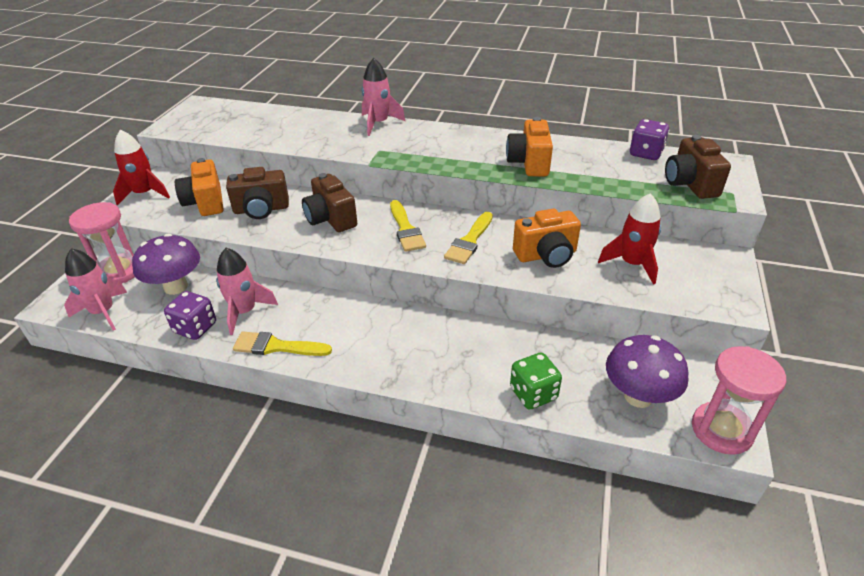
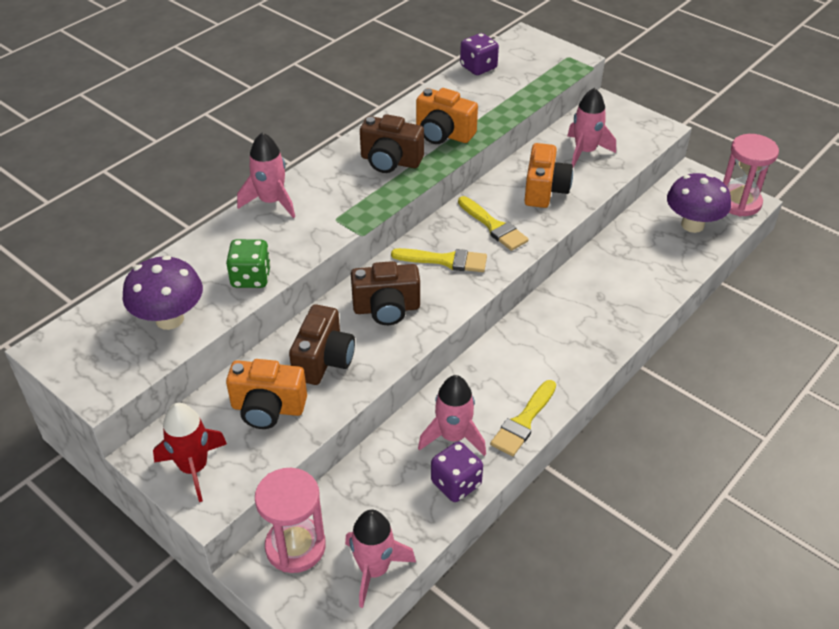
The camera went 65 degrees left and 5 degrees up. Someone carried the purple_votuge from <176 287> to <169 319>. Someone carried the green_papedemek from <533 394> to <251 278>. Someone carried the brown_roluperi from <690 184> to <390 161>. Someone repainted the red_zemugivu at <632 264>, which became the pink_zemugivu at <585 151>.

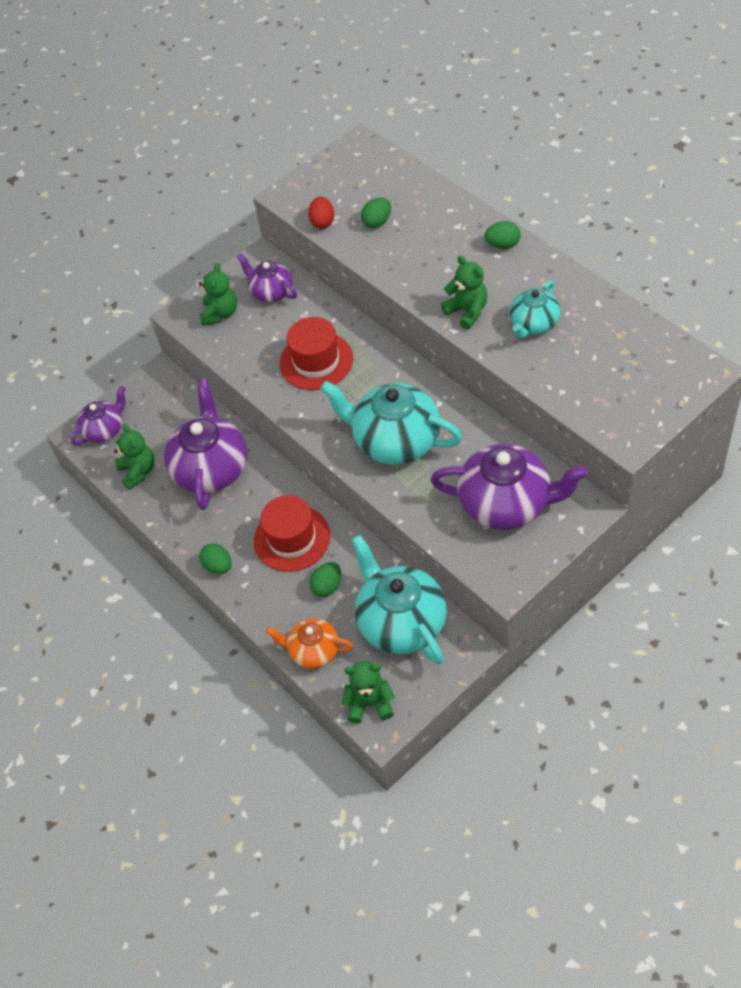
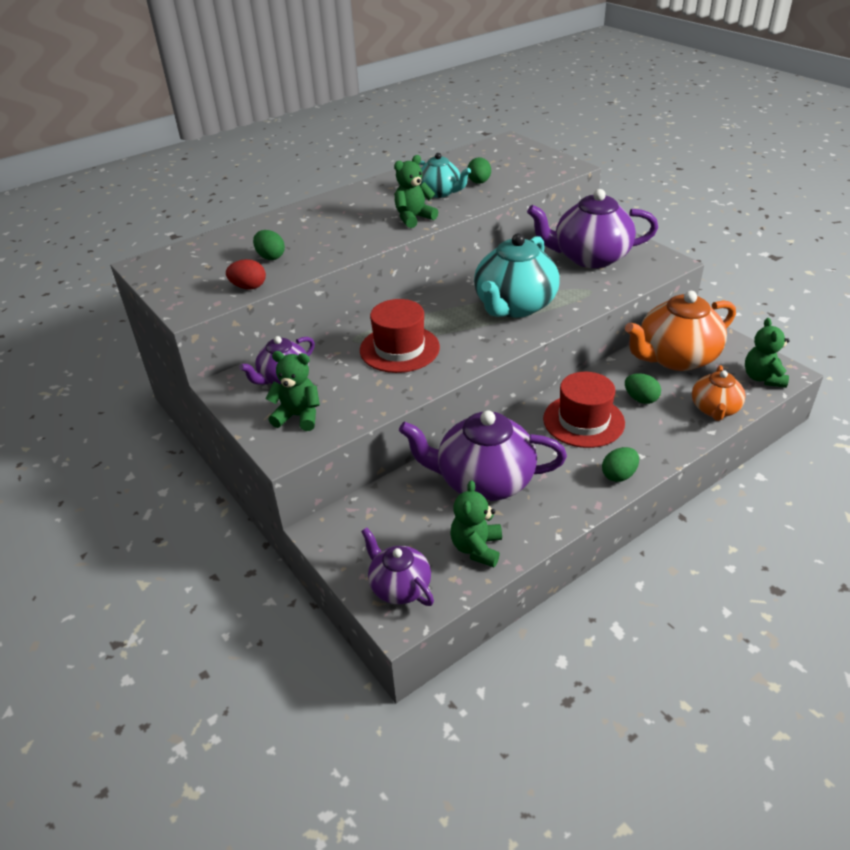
The camera went 90 degrees left and 15 degrees down. Someone rotated the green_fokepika at <138 471> by 60 degrees counterclockwise. Someone carried the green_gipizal from <503 245> to <479 182>. Someone rotated the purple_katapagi at <507 504> by 105 degrees counterclockwise. Someone repainted the turquoise_katapagi at <401 622>, which became the orange_katapagi at <675 358>.

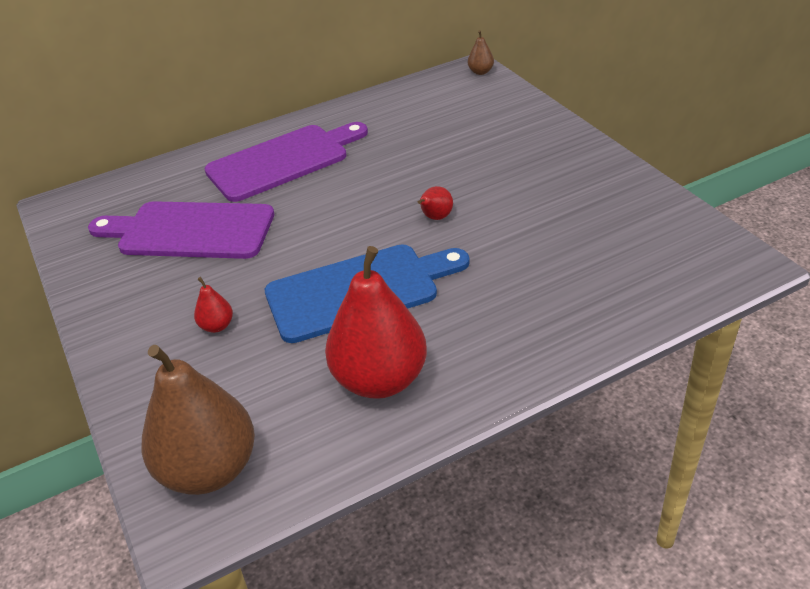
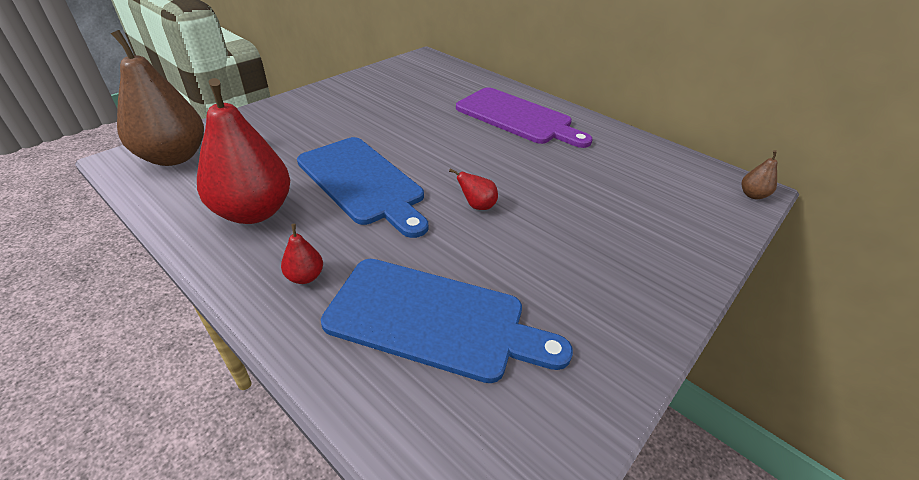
The camera went 65 degrees right and 0 degrees up. Someone carried the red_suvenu from <217 326> to <305 277>. Someone put down the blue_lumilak at <434 319>. Someone took away the purple_lumilak at <190 231>.

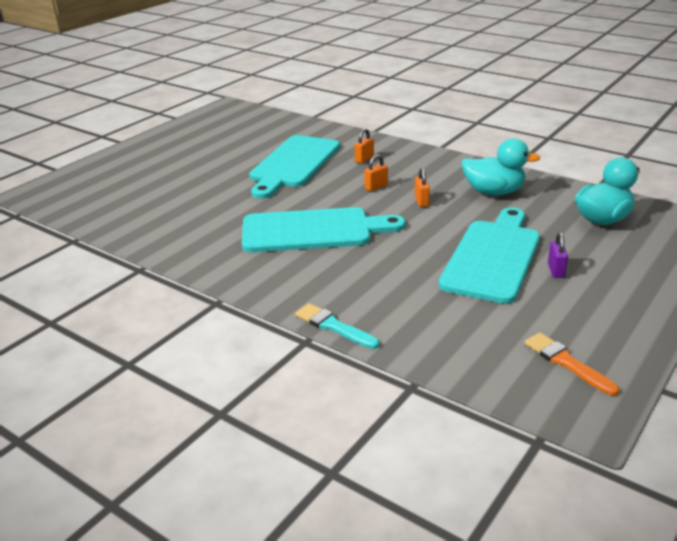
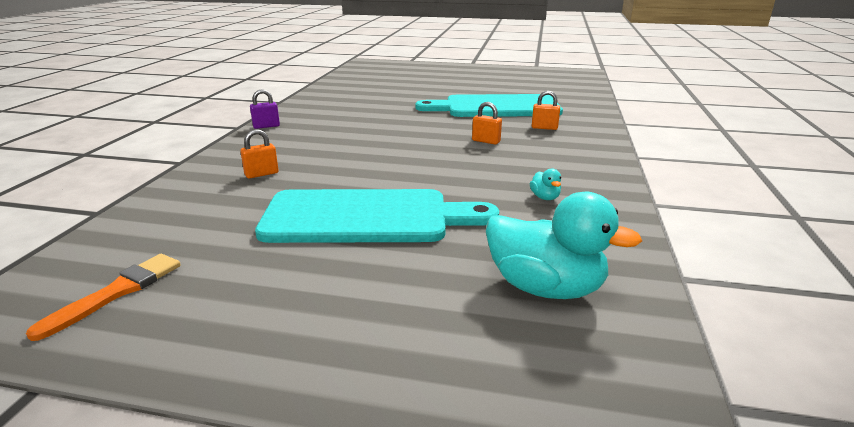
The camera went 65 degrees right and 5 degrees down. Someone carried the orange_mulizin from <421 201> to <261 174>. Someone carried the purple_mulizin from <555 270> to <266 126>. Someone scaled the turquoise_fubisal at <494 192> by 0.42. Someone took away the turquoise_lumilak at <313 230>. Someone took away the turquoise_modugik at <333 326>.

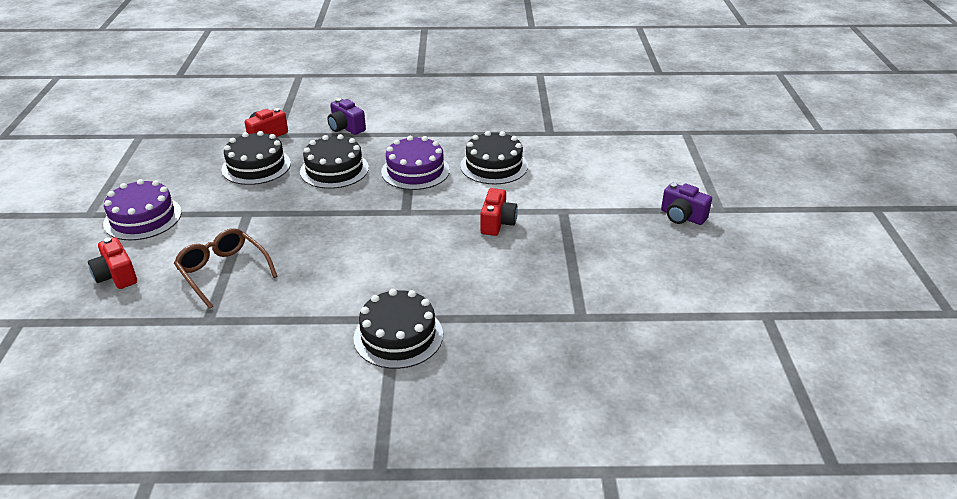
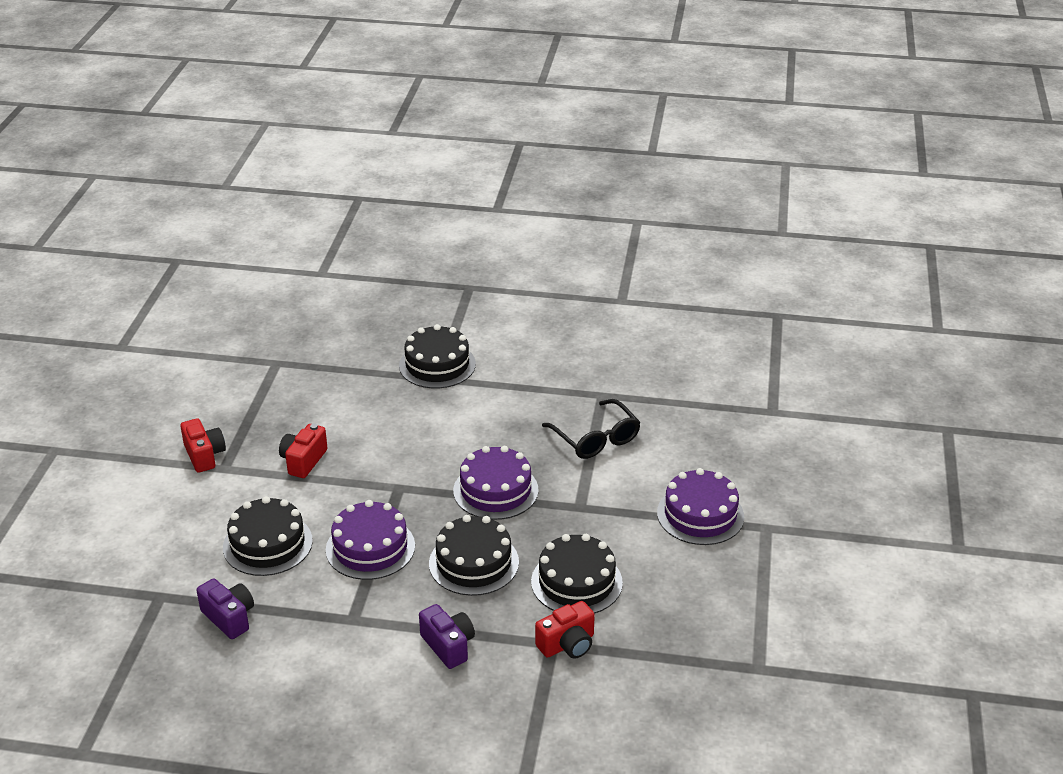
The camera went 170 degrees left and 0 degrees up. Someone carried the red_roluperi from <116 276> to <204 455>. Someone carried the purple_roluperi from <682 216> to <229 618>. Someone put down the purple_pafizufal at <495 490>. Someone repainted the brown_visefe at <223 272>, which became the black_visefe at <596 439>.

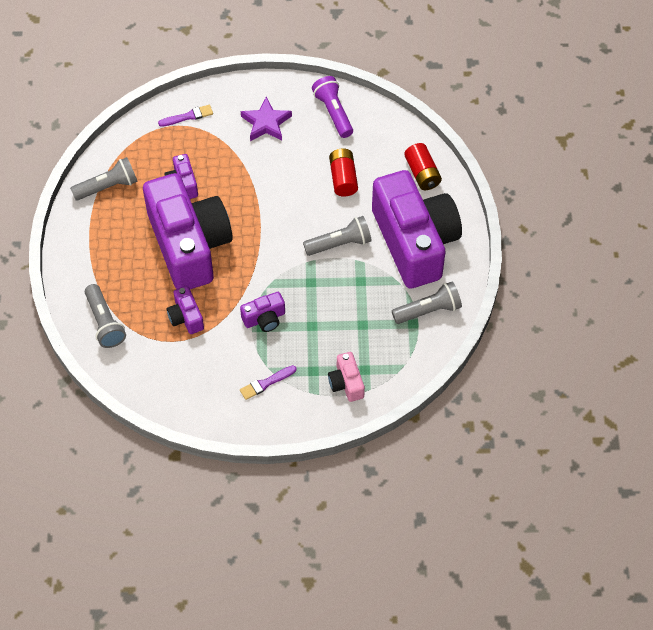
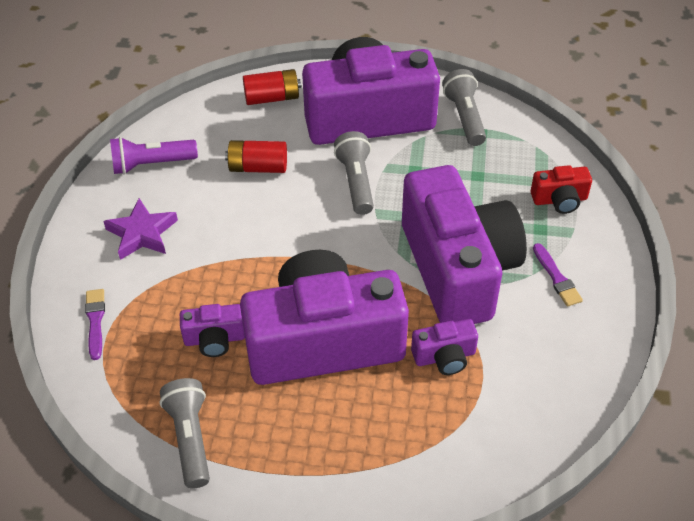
The camera went 80 degrees left and 10 degrees down. Someone scaled the purple_roluperi at <264 318> by 2.48. Someone repainted the pink_roluperi at <346 383>, which became the red_roluperi at <559 200>. Someone took away the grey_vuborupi at <105 322>.

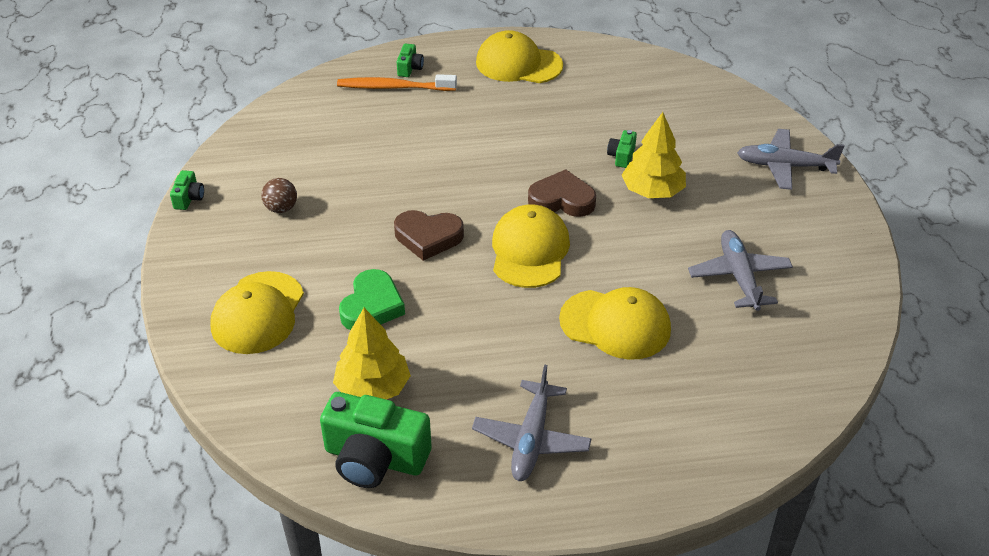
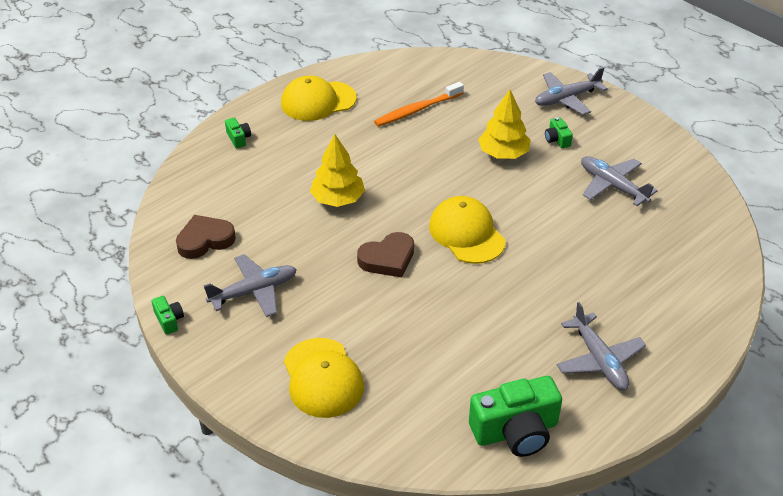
The camera went 35 degrees left and 0 degrees up. Someone carried the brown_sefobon from <562 200> to <205 240>. Someone swapped the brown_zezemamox at <281 208> for the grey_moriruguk at <254 291>. Someone carried the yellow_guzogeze from <373 387> to <337 199>. Someone carried the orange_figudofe from <394 87> to <417 110>. Someone carried the green_roluperi from <621 156> to <557 140>. Someone took away the green_sefobon at <372 306>. Someone took away the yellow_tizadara at <615 324>.

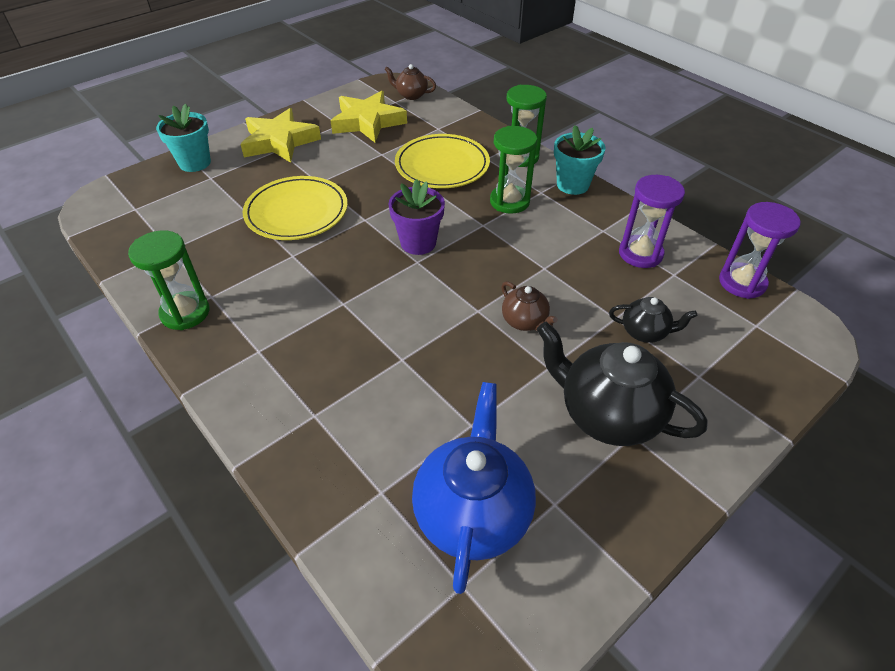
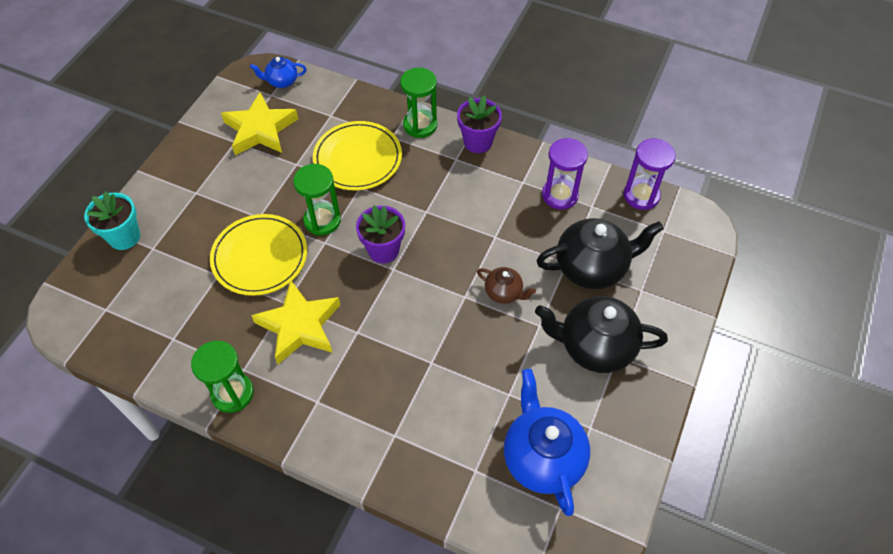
The camera went 25 degrees left and 10 degrees up. Someone repainted the brown_katapagi at <411 95>, which became the blue_katapagi at <281 81>. Someone carried the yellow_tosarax from <280 142> to <299 326>. Someone carried the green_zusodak from <509 201> to <322 220>. Someone repainted the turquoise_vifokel at <572 185>, which became the purple_vifokel at <478 142>. Someone scaled the black_katapagi at <645 332> by 1.95.

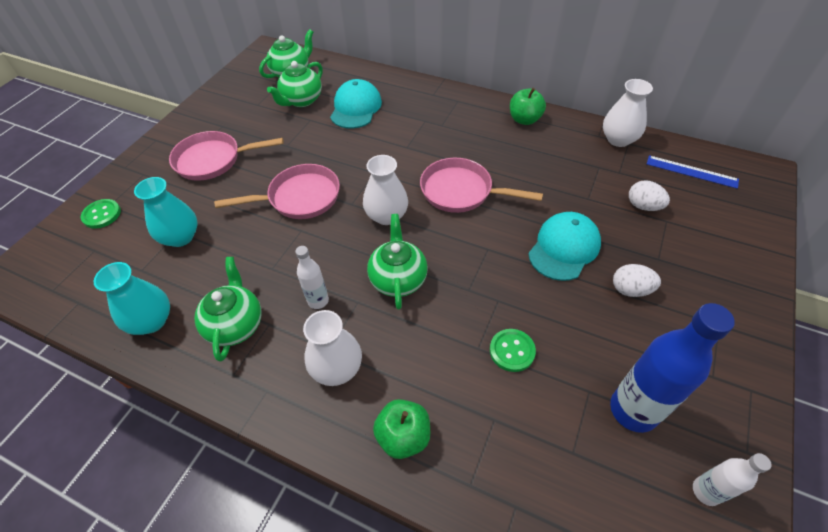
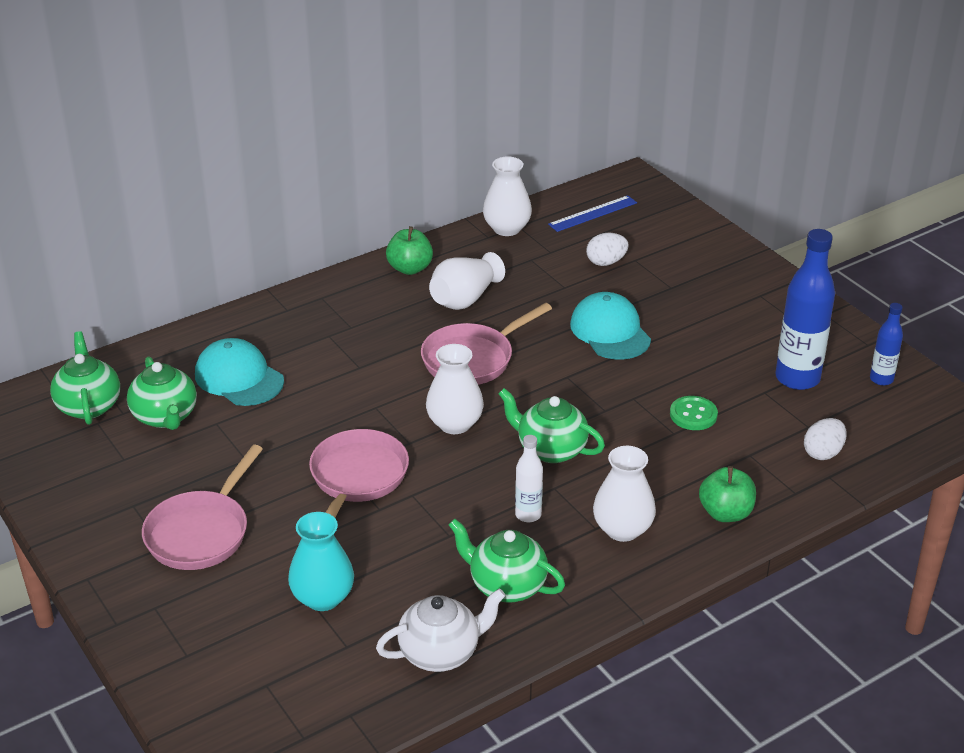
The camera went 60 degrees left and 15 degrees down. Someone swapped the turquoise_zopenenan at <152 321> for the white_katapagi at <441 652>. Someone put down the white_zopenenan at <465 299>. Someone carried the white_gipizal from <630 290> to <823 453>. Someone repainted the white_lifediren at <706 491>, which became the blue_lifediren at <881 379>. Someone took away the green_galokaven at <102 215>.

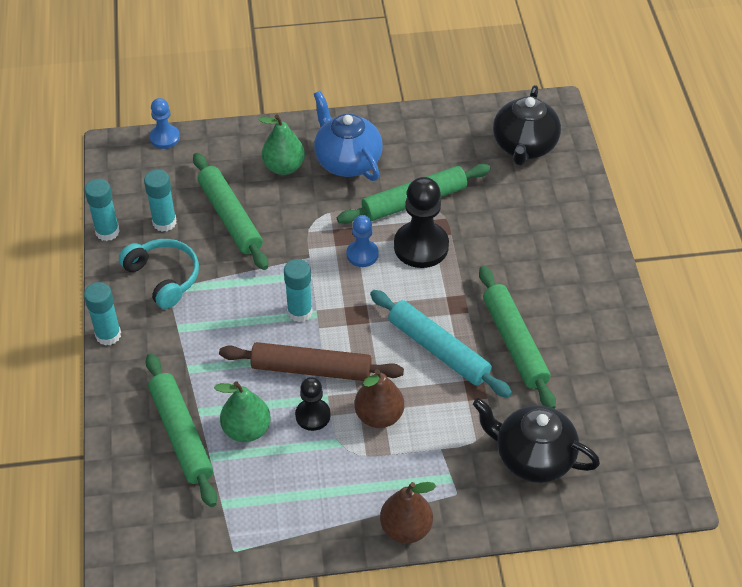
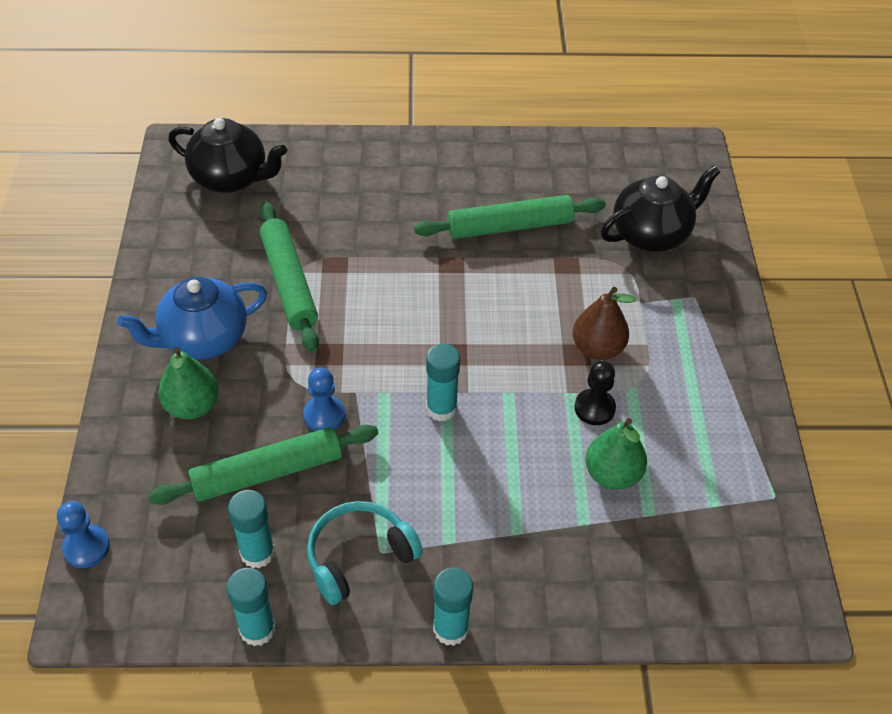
The camera went 85 degrees left and 0 degrees up. Someone carried the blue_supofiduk from <362 254> to <324 415>. Someone rotated the black_katapagi at <532 457> by 150 degrees counterclockwise. Someone took away the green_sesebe at <181 434>. Someone took away the brown_sesebe at <311 369>. Someone took away the turquoise_sesebe at <438 349>. Someone took away the brown_suvenu at <406 528>. Someone took away the black_supofiduk at <421 246>.

